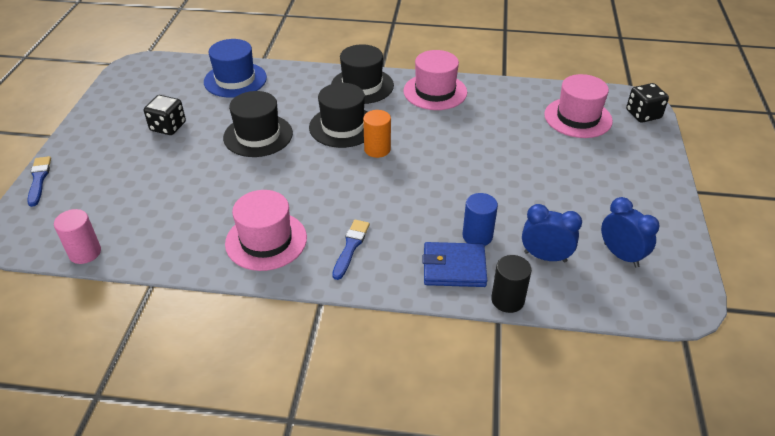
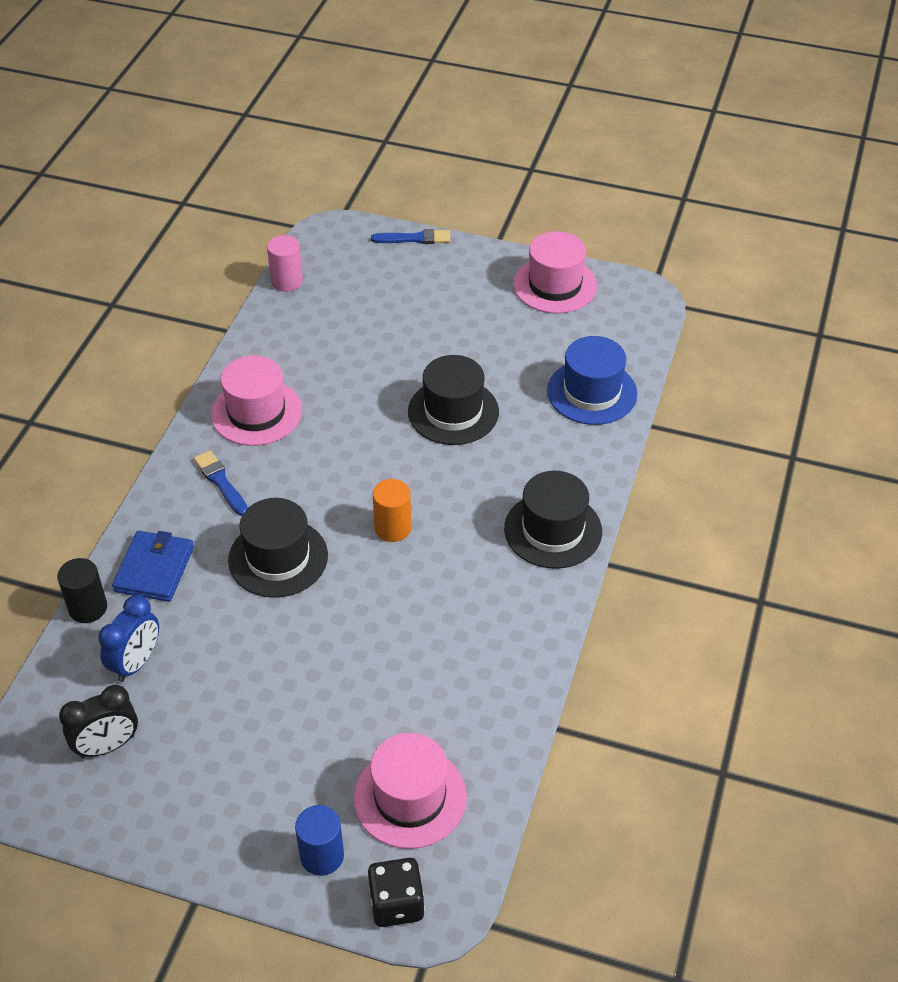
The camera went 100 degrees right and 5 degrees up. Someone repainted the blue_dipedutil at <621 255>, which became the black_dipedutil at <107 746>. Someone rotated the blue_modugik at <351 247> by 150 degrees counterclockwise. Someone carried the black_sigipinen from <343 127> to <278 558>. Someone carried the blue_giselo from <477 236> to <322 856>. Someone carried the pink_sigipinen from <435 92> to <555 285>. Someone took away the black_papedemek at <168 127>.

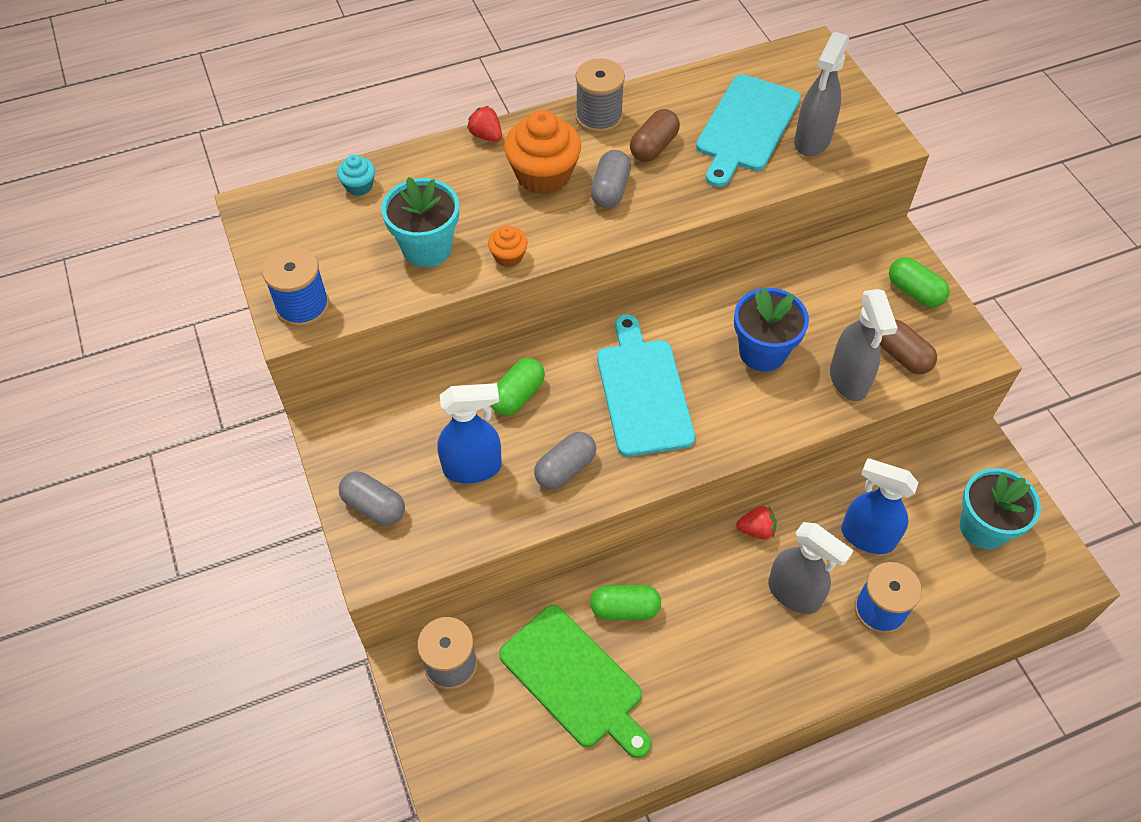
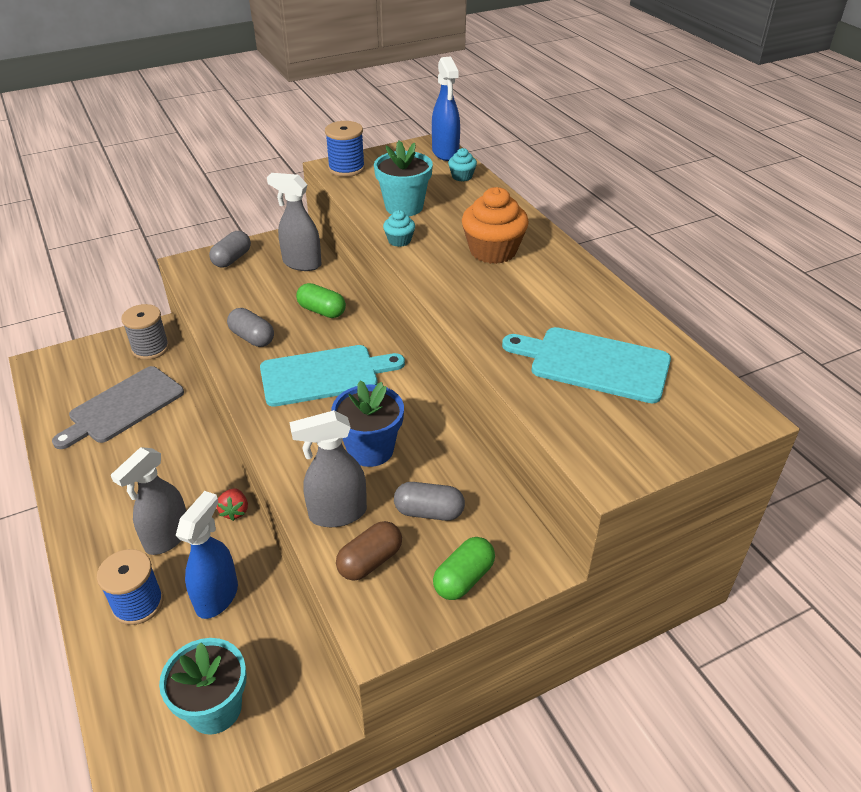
The camera went 85 degrees right and 15 degrees down. Someone repainted the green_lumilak at <574 680>, which became the grey_lumilak at <123 407>. Someone carried the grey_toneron from <812 141> to <301 263>. Someone repainted the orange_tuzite at <508 256>, which became the turquoise_tuzite at <399 240>. Someone carried the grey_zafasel from <610 190> to <429 512>. Someone carried the blue_toneron from <473 468> to <445 153>. Someone took away the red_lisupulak at <486 136>. Someone took away the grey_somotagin at <599 117>. Someone took away the green_zafasel at <624 609>. Someone took away the brown_zafasel at <653 147>.

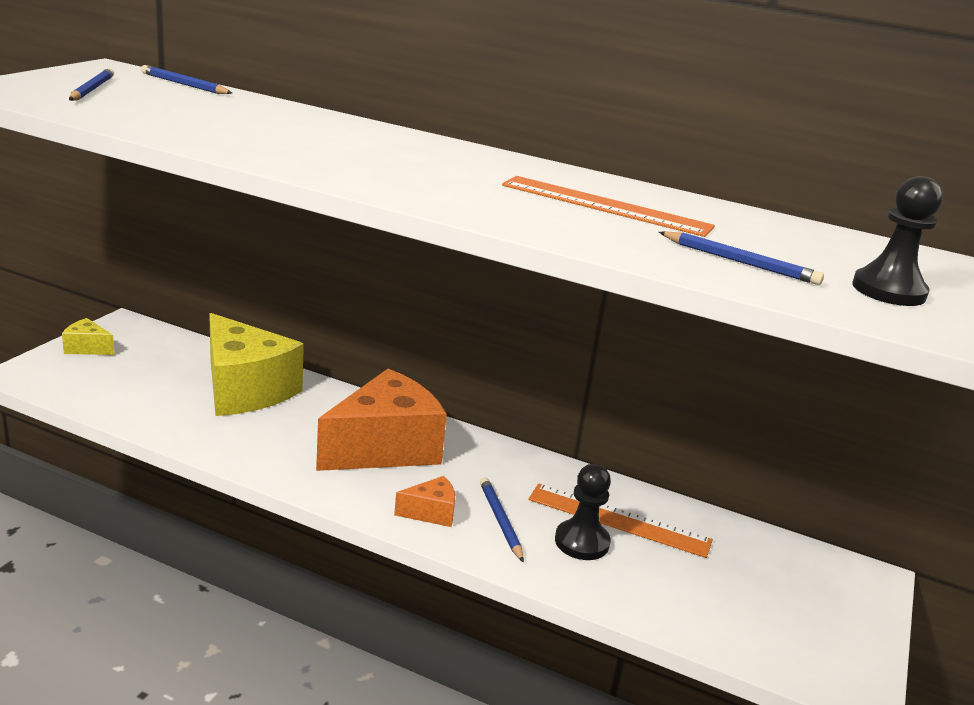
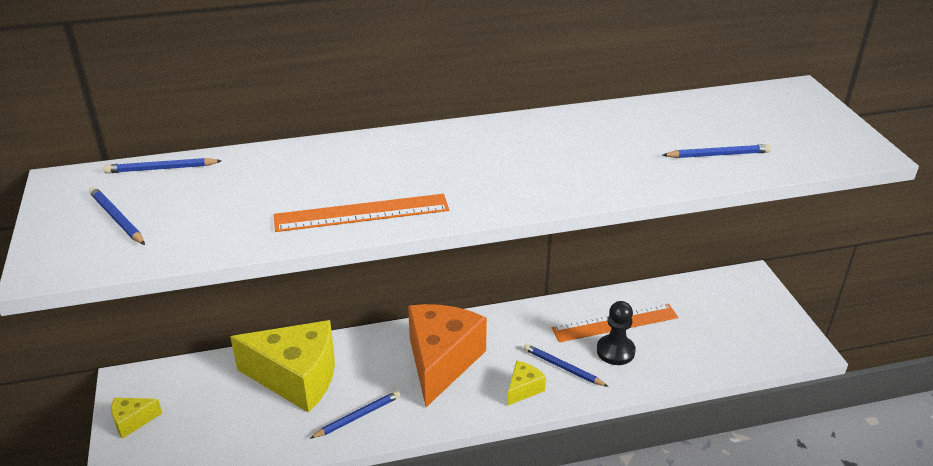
The camera went 35 degrees left and 10 degrees up. Someone carried the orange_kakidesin from <605 206> to <362 213>. Someone put down the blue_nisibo at <358 417>. Someone repainted the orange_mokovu at <431 513>, which became the yellow_mokovu at <523 389>. Someone took away the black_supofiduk at <888 291>.

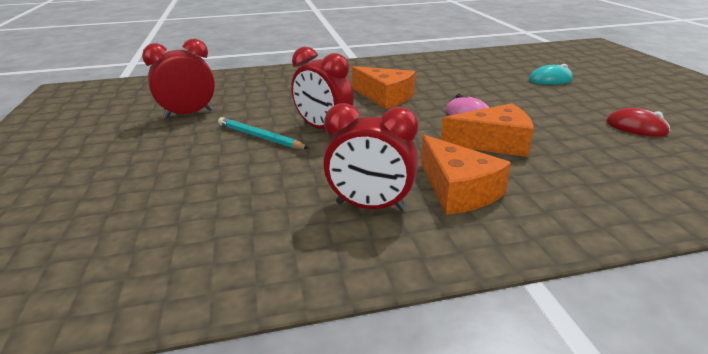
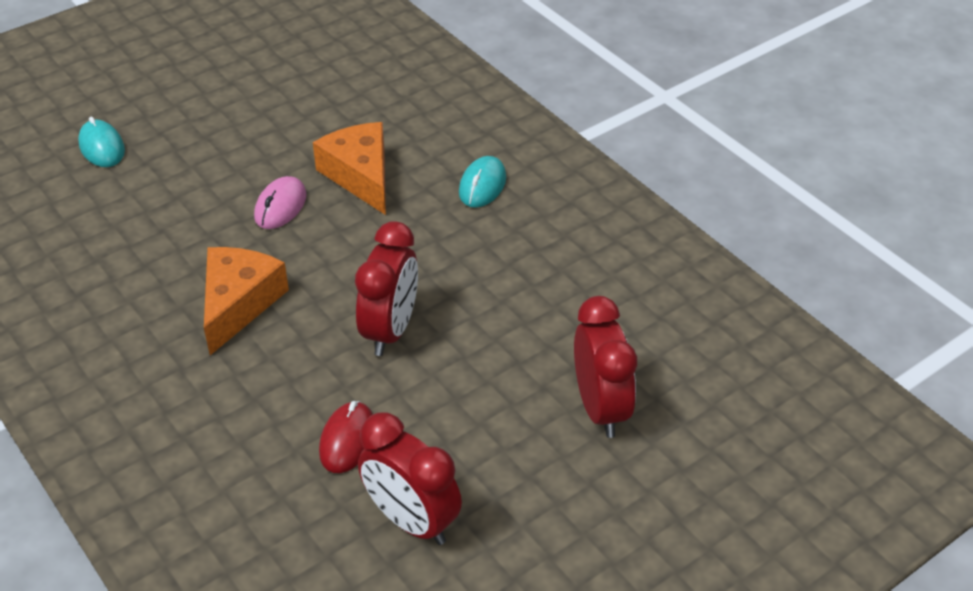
The camera went 115 degrees left and 15 degrees up. Someone carried the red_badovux from <636 127> to <347 440>. Someone swapped the orange_mokovu at <458 190> for the turquoise_badovux at <482 185>. Someone carried the red_dipedutil from <370 206> to <600 408>. Someone took away the turquoise_nisibo at <260 137>.

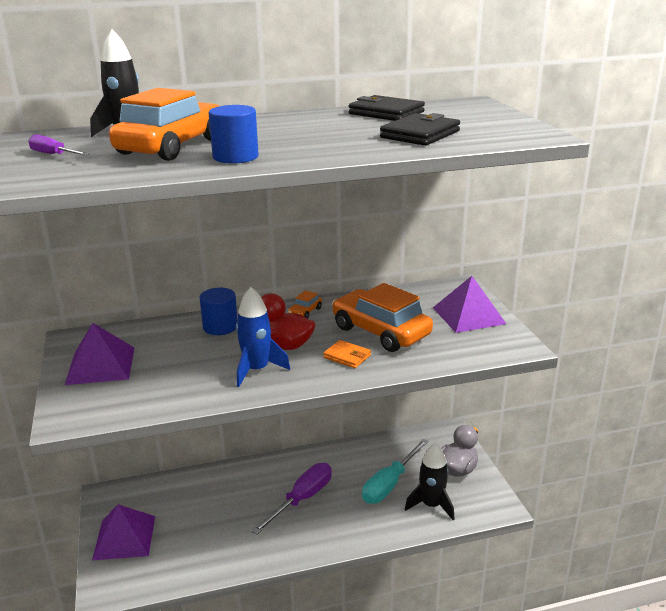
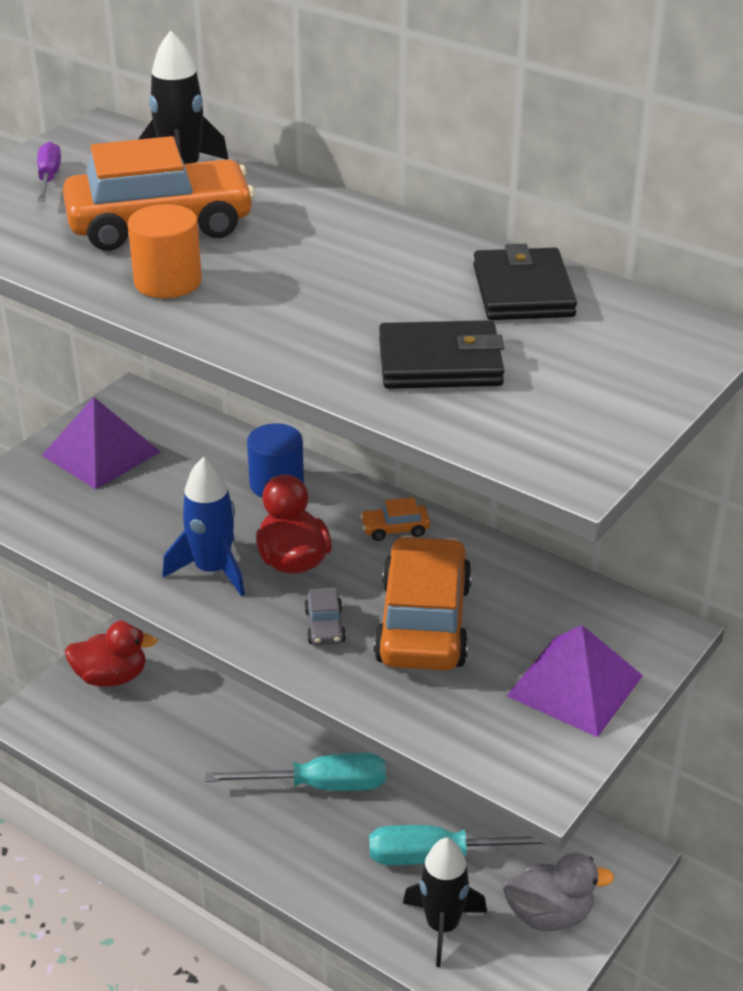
The camera went 50 degrees right and 10 degrees up. Someone swapped the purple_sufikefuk at <124 537> for the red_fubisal at <111 677>. Someone repainted the blue_giselo at <235 157>, which became the orange_giselo at <168 282>. Someone repainted the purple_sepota at <302 499>, which became the turquoise_sepota at <319 785>. Someone swapped the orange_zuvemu at <347 356> for the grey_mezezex at <325 626>.

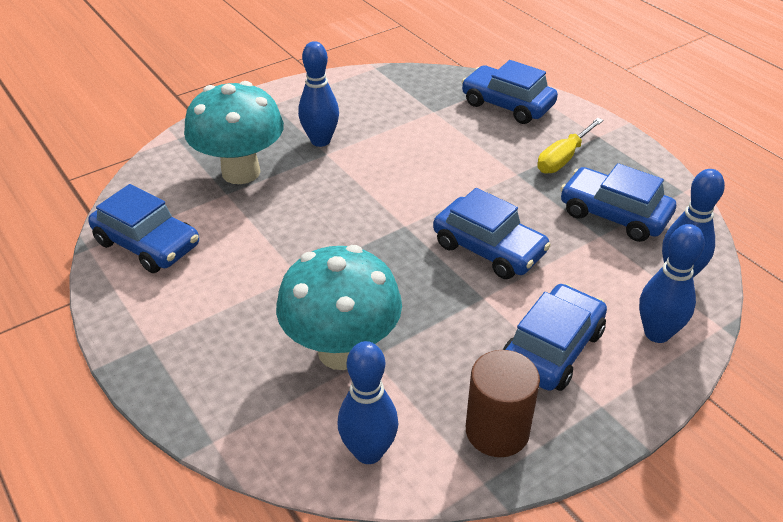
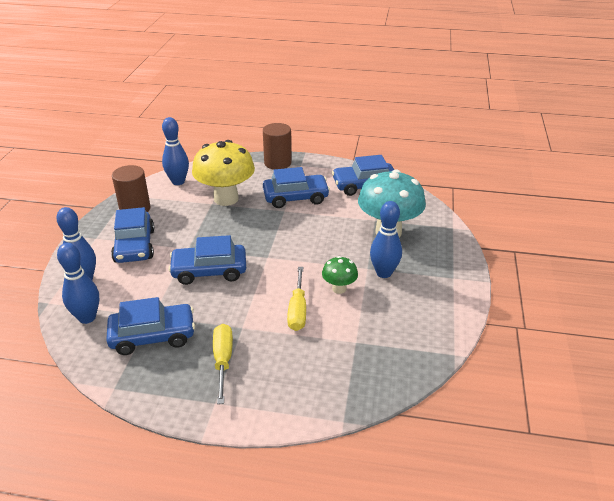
The camera went 135 degrees right and 5 degrees down. Someone repainted the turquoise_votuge at <342 351>, which became the yellow_votuge at <226 199>. Someone put down the brown_giselo at <277 163>. Someone carried the blue_mezezex from <507 105> to <296 197>. Someone put down the yellow_sepota at <297 311>. Someone put down the green_votuge at <339 288>.

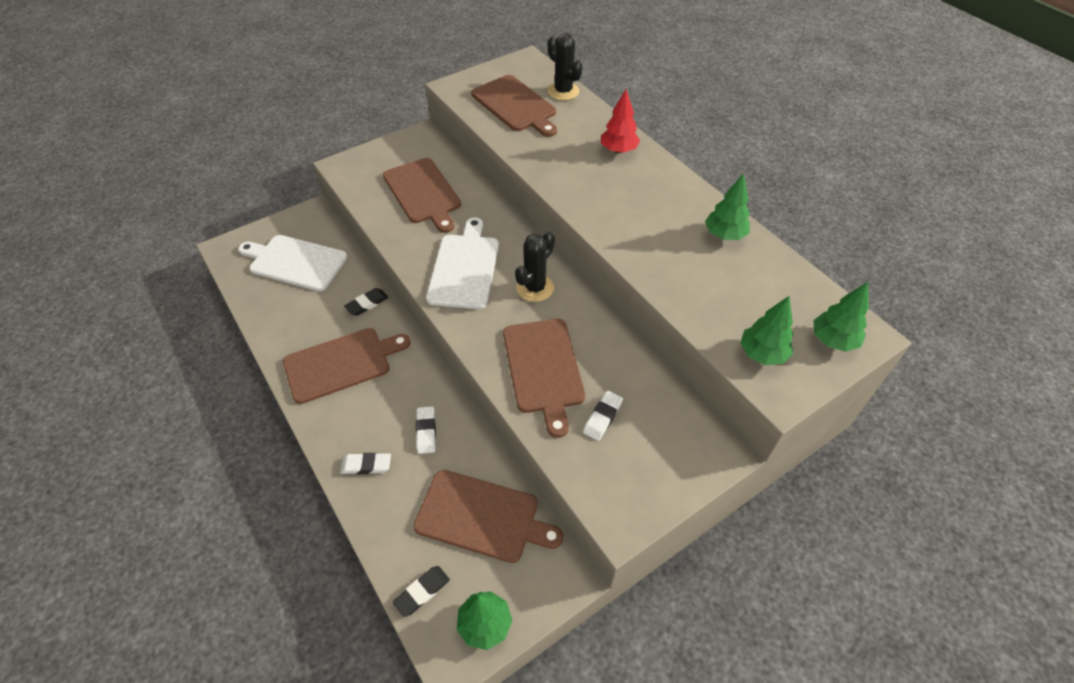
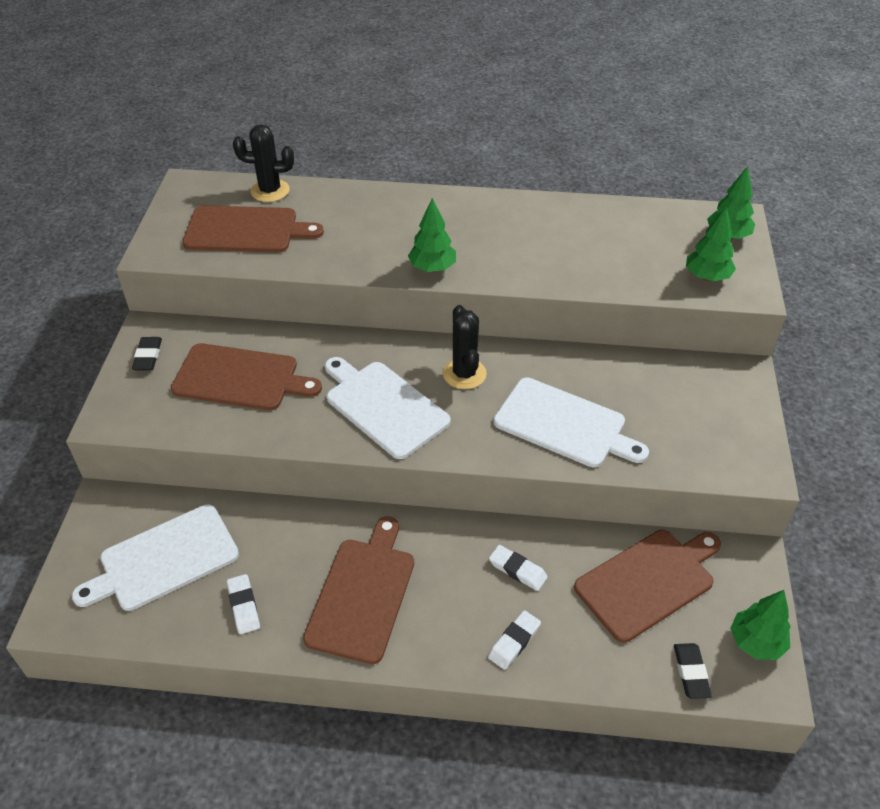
The camera went 50 degrees left and 5 degrees down. Someone carried the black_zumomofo from <367 304> to <148 356>. Someone carried the white_zumomofo from <602 417> to <244 606>. Someone carried the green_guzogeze from <724 235> to <432 268>. Someone repainted the brown_lumilak at <543 369>, which became the white_lumilak at <564 424>. Someone took away the red_guzogeze at <618 150>.

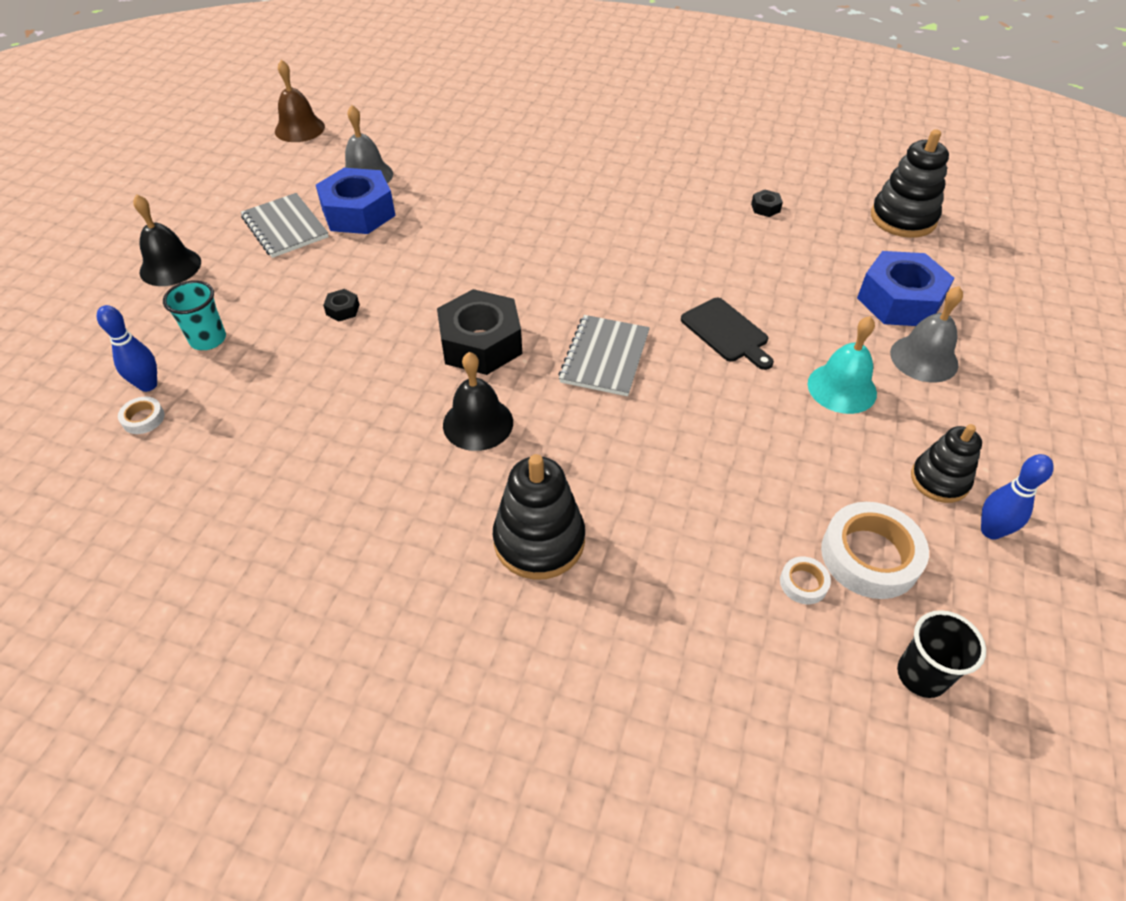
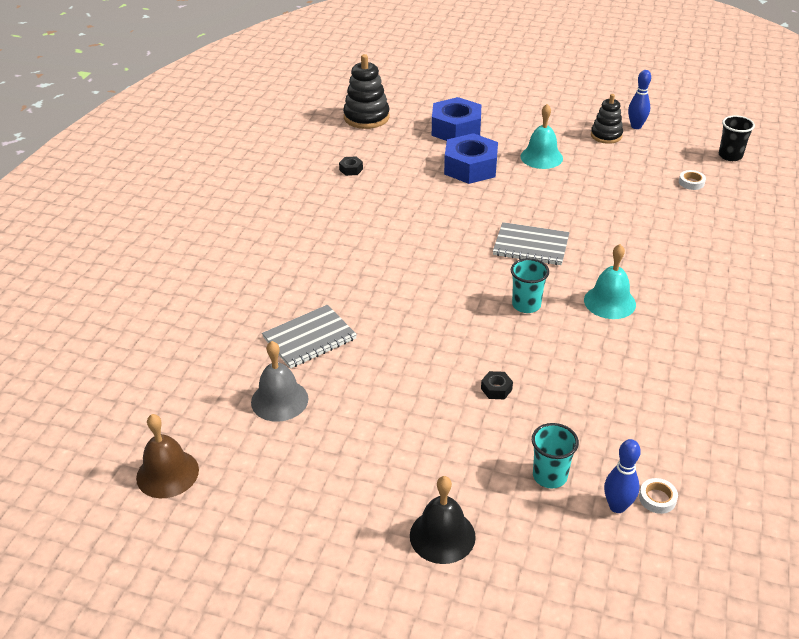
The camera went 90 degrees left and 10 degrees down. Someone carried the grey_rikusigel from <285 227> to <309 338>. Someone carried the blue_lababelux from <358 212> to <470 167>. Someone swapped the black_lababelux at <481 343> for the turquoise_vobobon at <526 305>. Someone repainted the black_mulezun at <478 423>, which became the turquoise_mulezun at <609 302>. Someone took away the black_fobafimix at <539 540>. Someone took away the black_lumilak at <726 332>. Someone took away the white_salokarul at <870 556>. Someone took away the grey_mulezun at <924 358>.

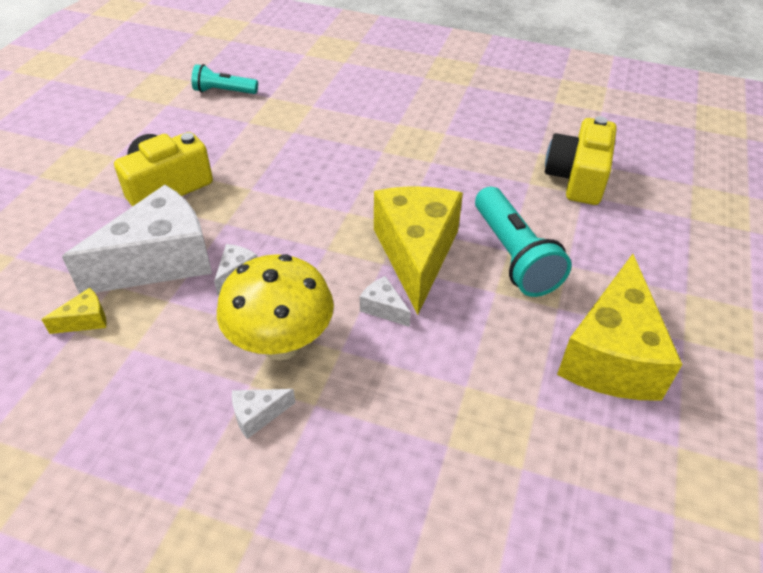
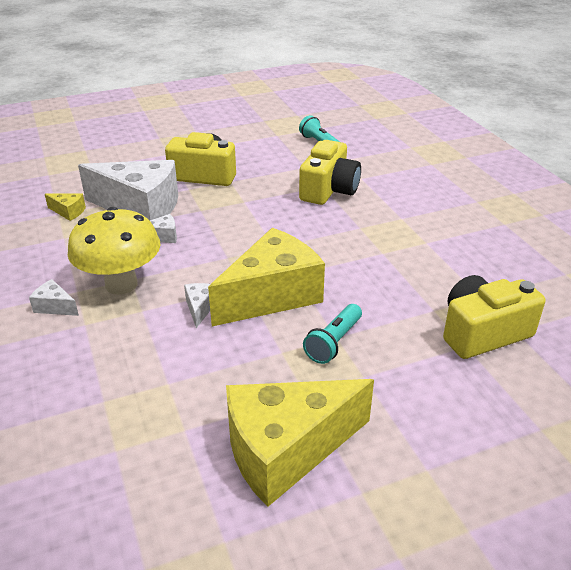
The camera went 50 degrees right and 10 degrees down. Someone put down the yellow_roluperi at <329 190>. Someone scaled the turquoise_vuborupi at <514 256> by 0.60.

